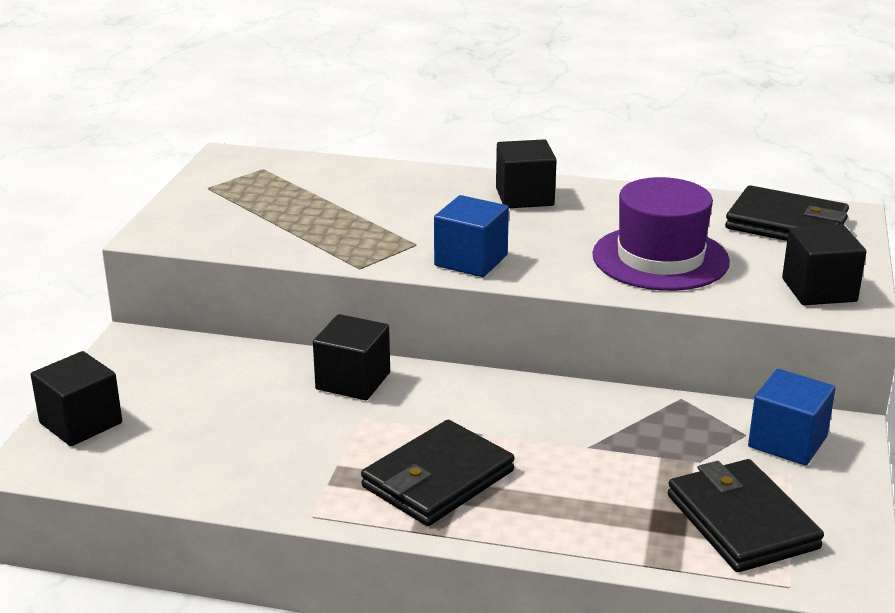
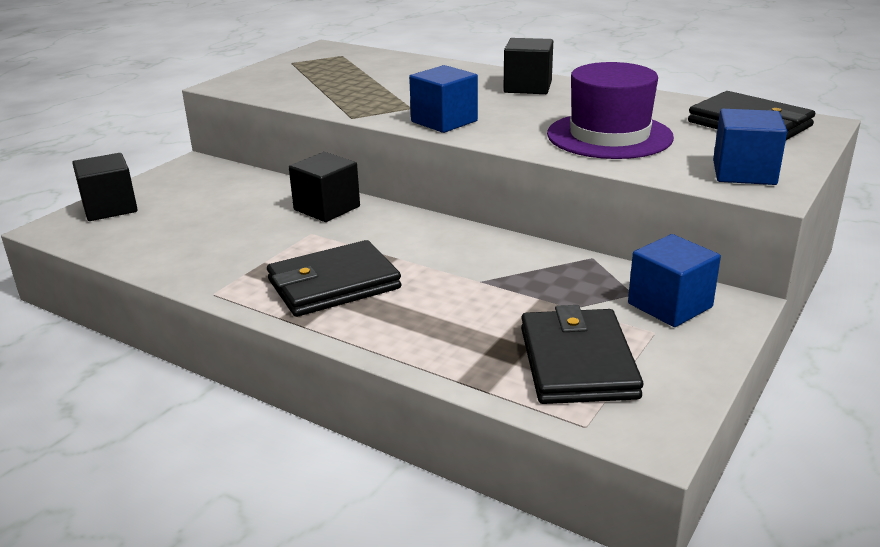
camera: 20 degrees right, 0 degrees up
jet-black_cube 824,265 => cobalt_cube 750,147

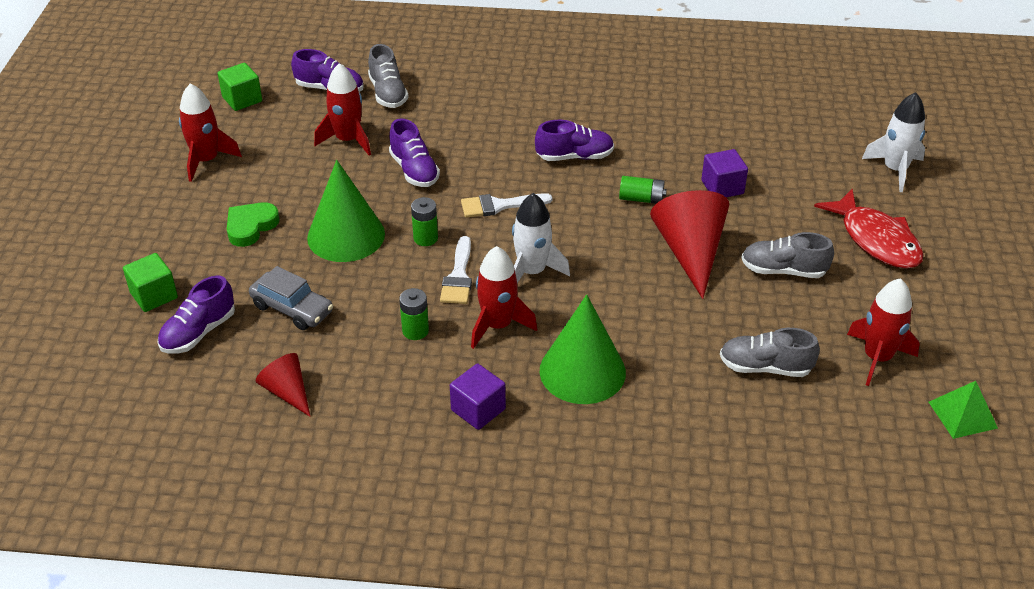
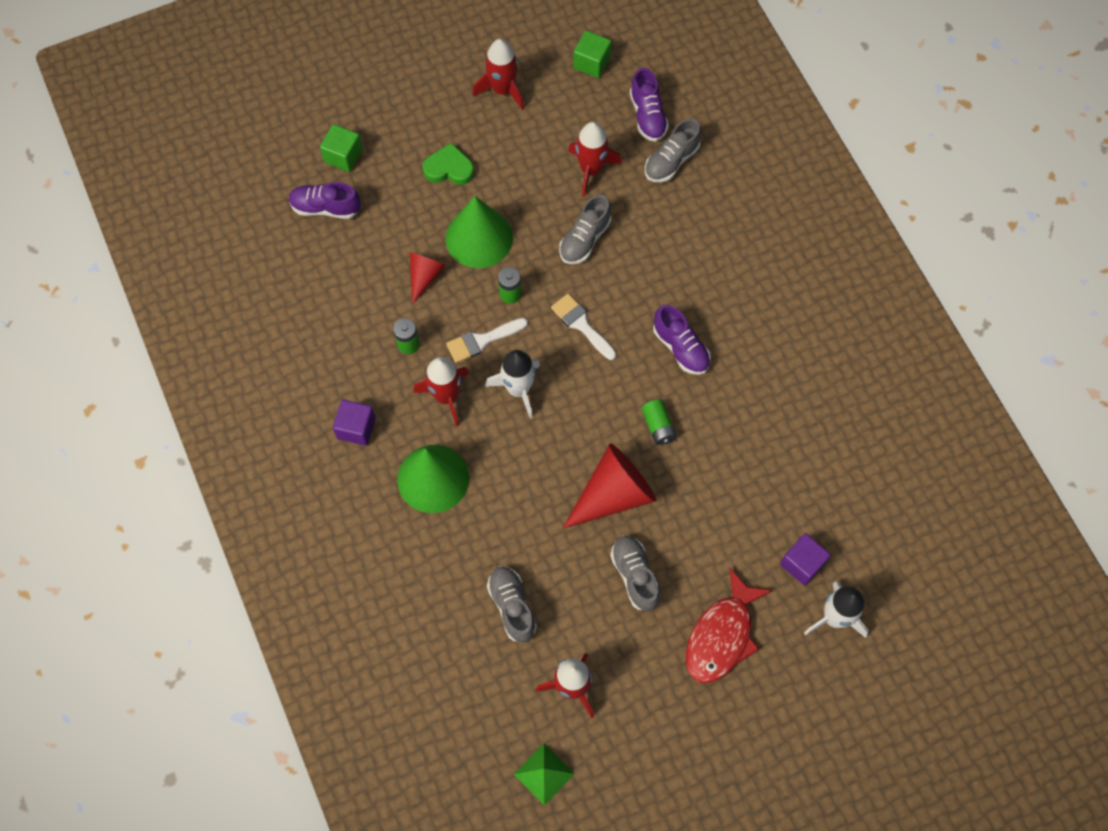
camera: 60 degrees right, 25 degrees up
scarlet_cone_shape 283,385 => scarlet_cone_shape 428,278, shifted
purple_shoe 414,153 => gray_shoe 585,229
purple_cube 724,173 => purple_cube 805,559, shifted
gray_toy_car 291,298 => nothing

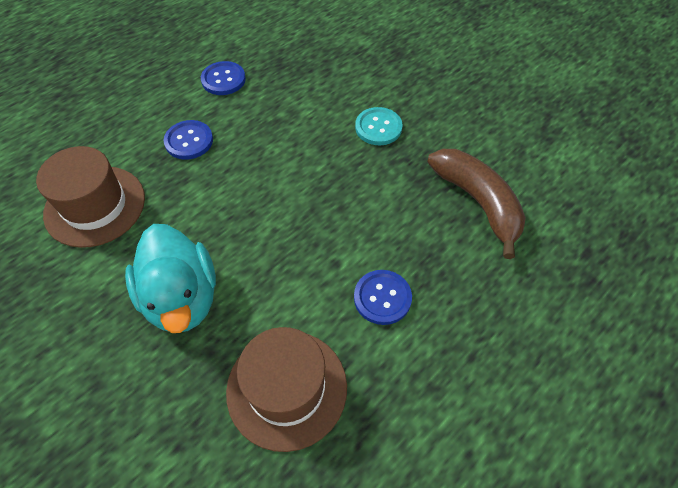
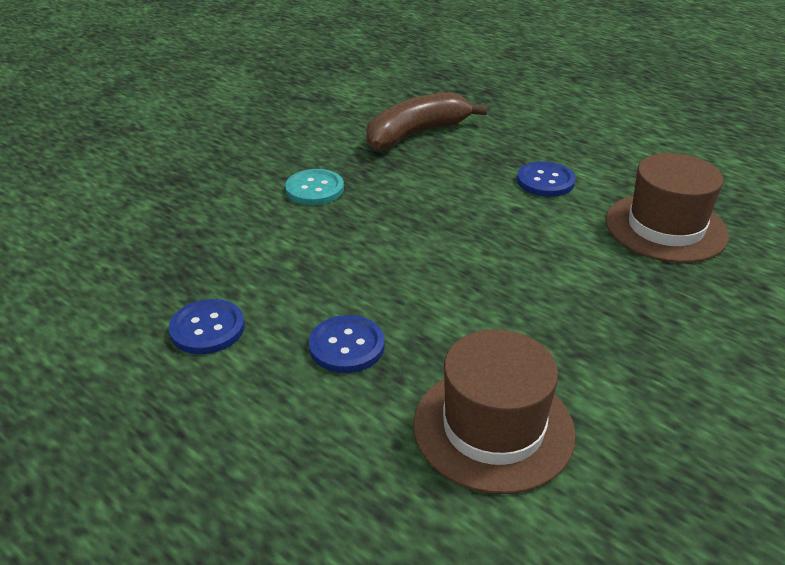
camera: 95 degrees left, 20 degrees down
teal_rubber_duck 170,278 => nothing

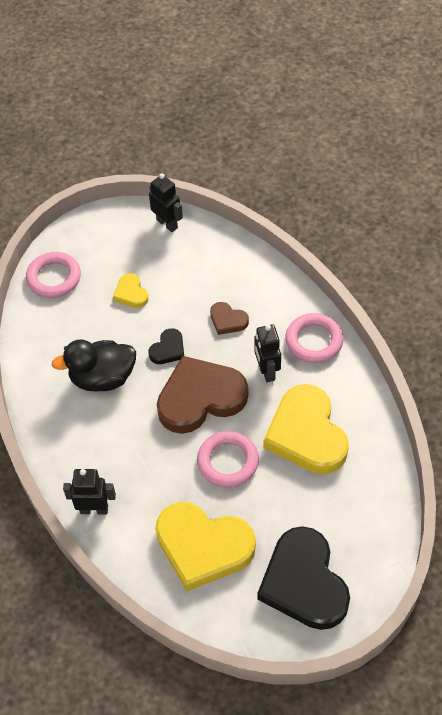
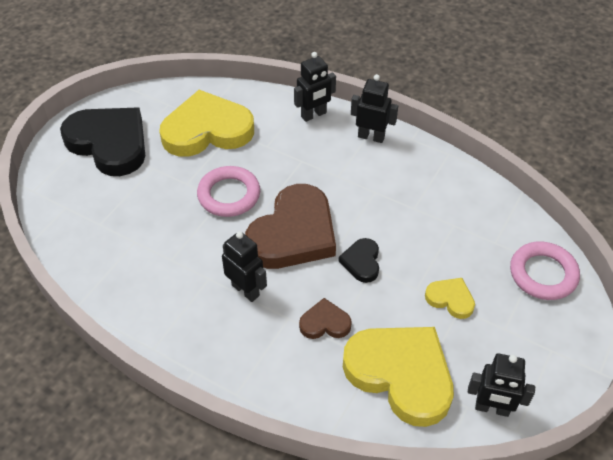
camera: 145 degrees right, 5 degrees down
yellow_love_heart 306,429 => yellow_love_heart 398,377, shifted
nothing => jet-black_robot_figure 374,108
jet-black_rubber_duck 94,365 => nothing
pink_hoop 314,338 => nothing

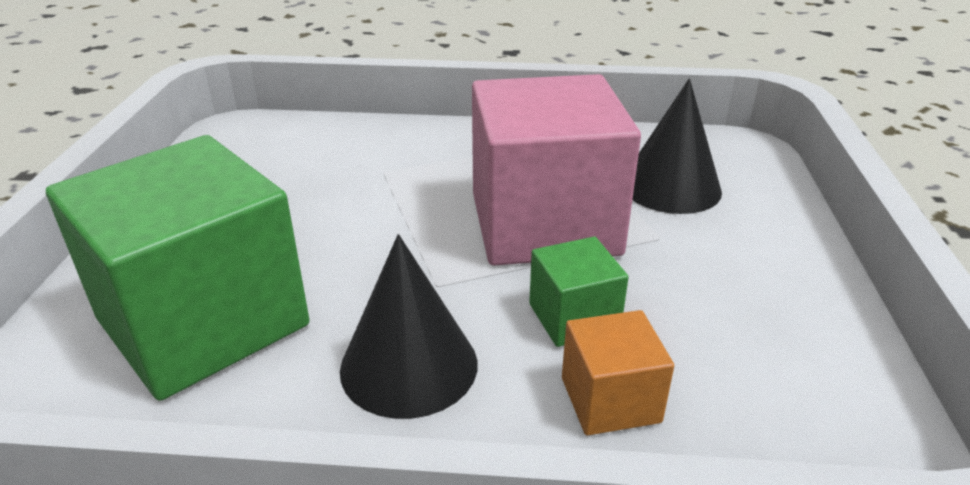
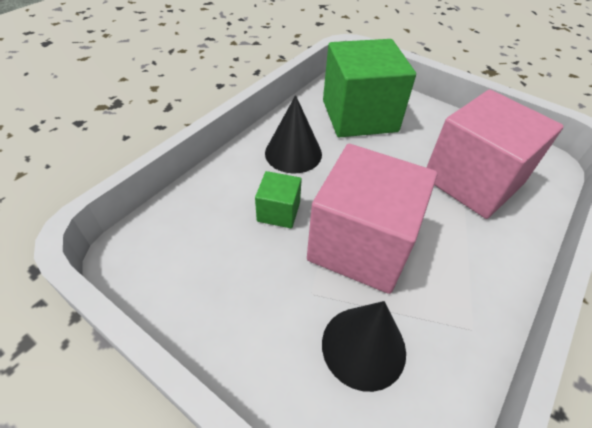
camera: 120 degrees right, 15 degrees up
nothing => pink_cube 495,154
orange_cube 618,372 => nothing

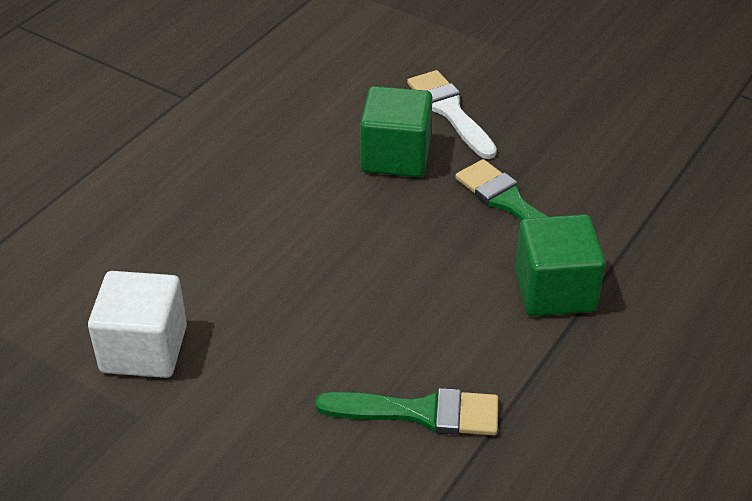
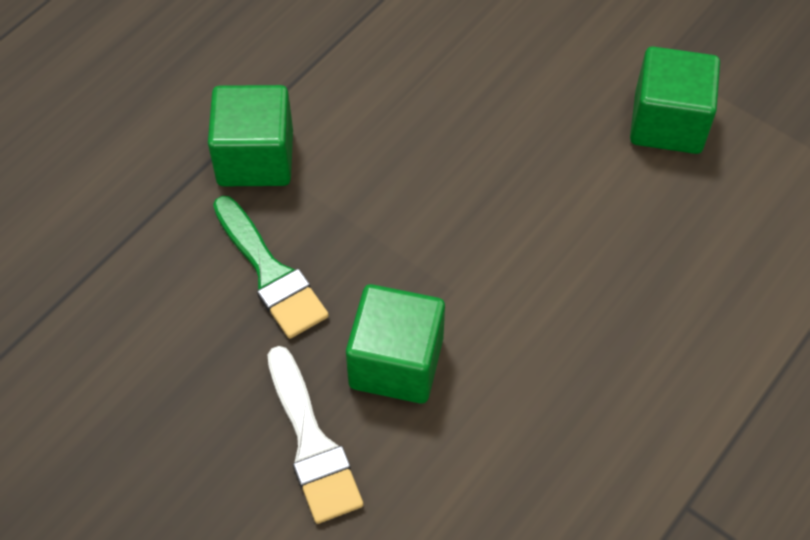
camera: 175 degrees left, 15 degrees up
white_cube 137,324 => green_cube 675,100
green_brush 406,411 => nothing

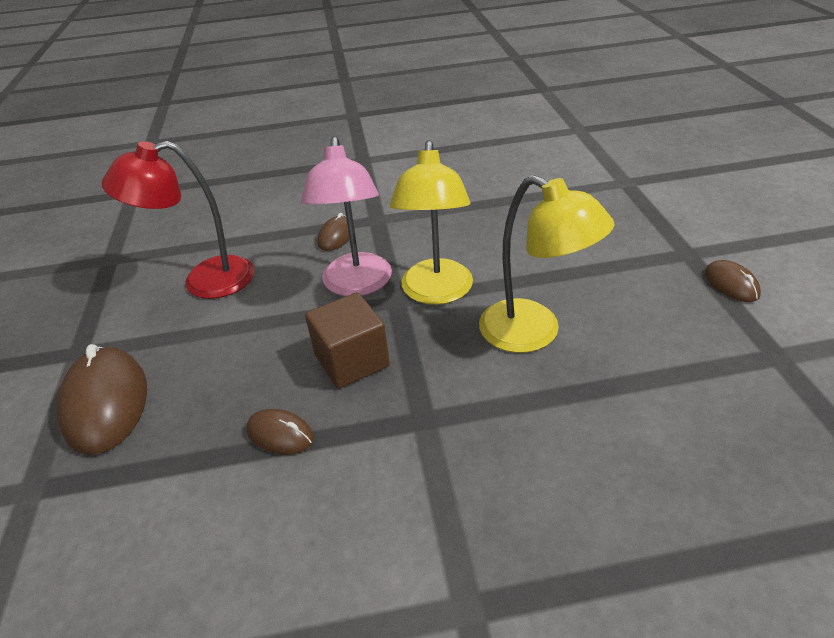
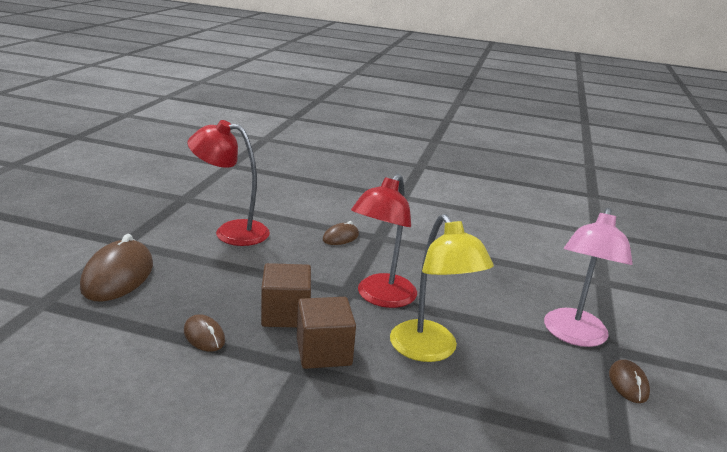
camera: 20 degrees right, 15 degrees down
nothing => dark_brown_cube 326,333
yellow_lamp 431,222 => scarlet_lamp 384,241
pink_lamp 346,216 => pink_lamp 588,277, shifted

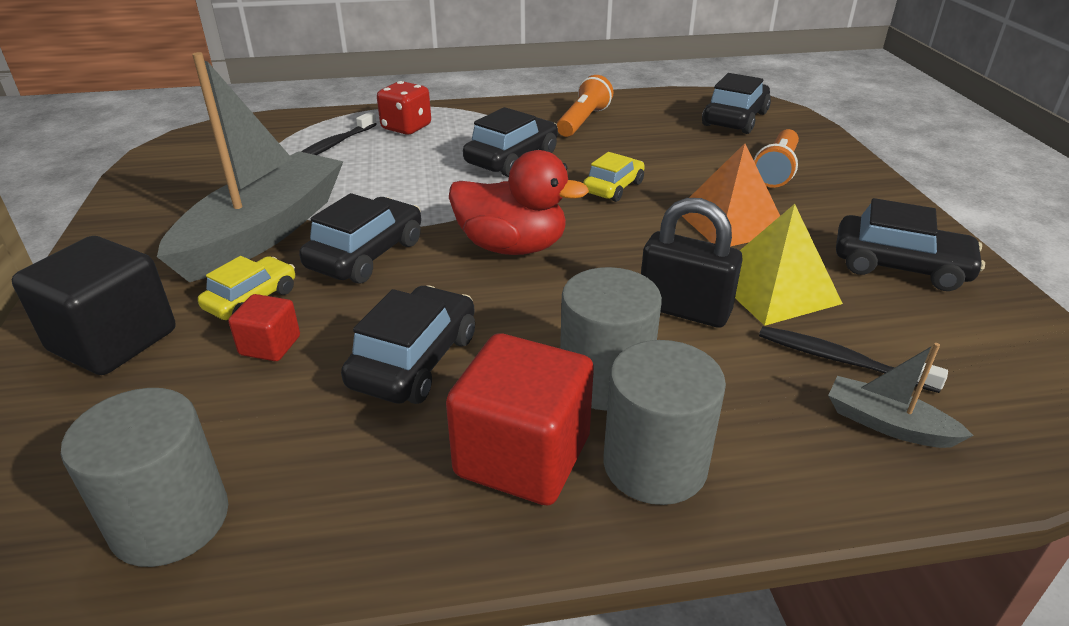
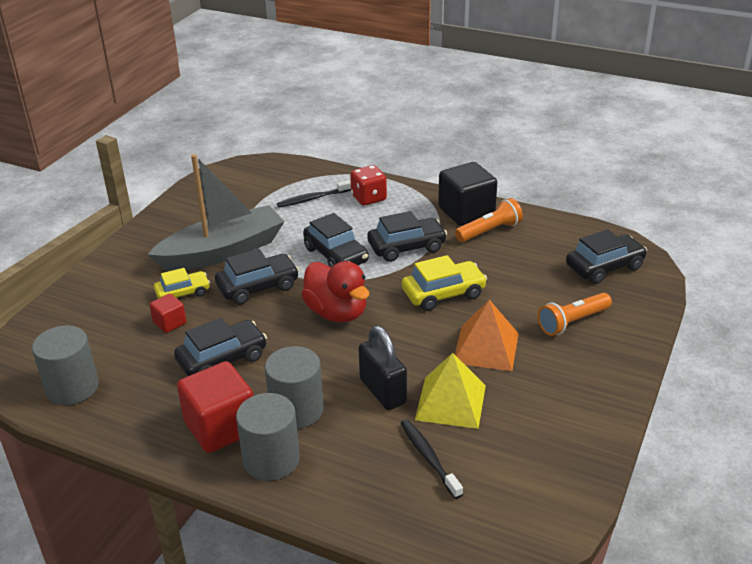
camera: 35 degrees right, 0 degrees up
jet-black_toy_car 910,244 => jet-black_toy_car 336,240, shifted
yellow_toy_car 614,177 => yellow_toy_car 444,283, x1.50
jet-black_cube 94,305 => jet-black_cube 467,194, shifted
gray_sailboat 901,395 => nothing

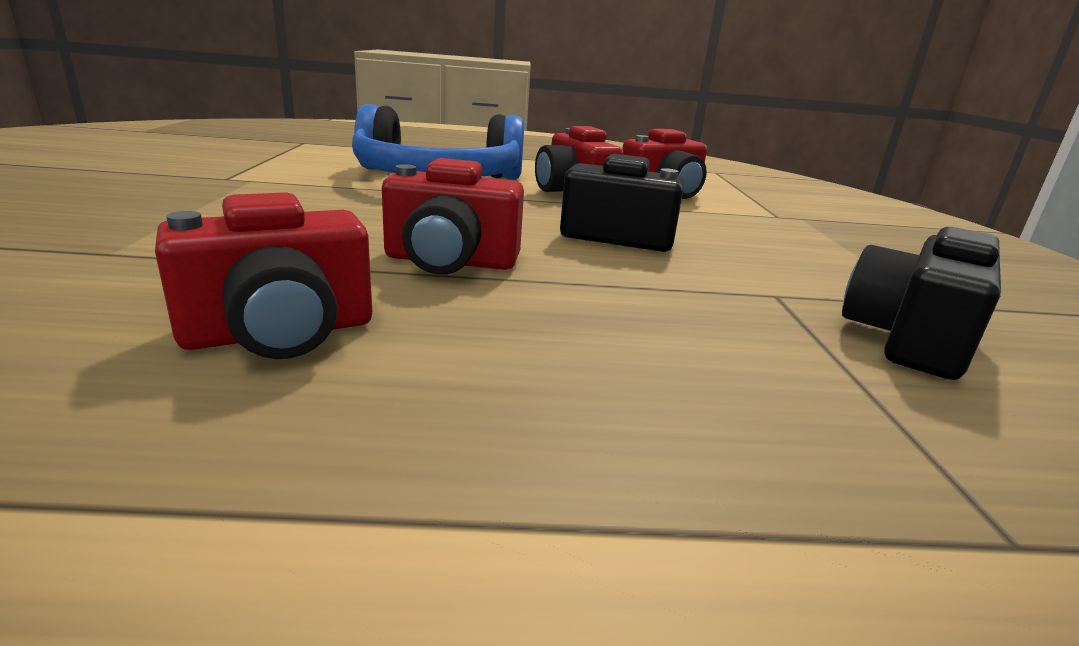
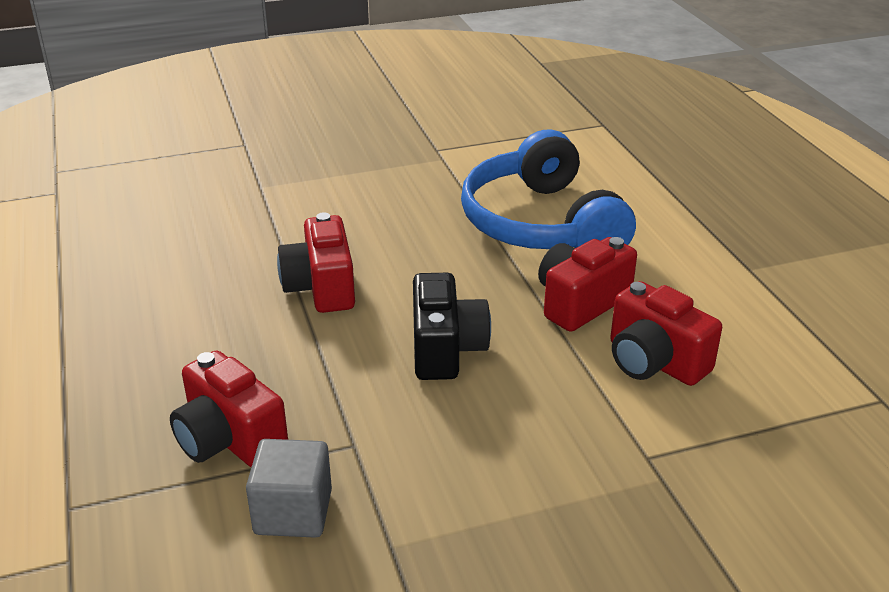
camera: 75 degrees right, 10 degrees up
scarlet_compact_camera 263,275 => scarlet_compact_camera 229,408, shifted
jet-black_compact_camera 921,303 => gray_cube 289,488

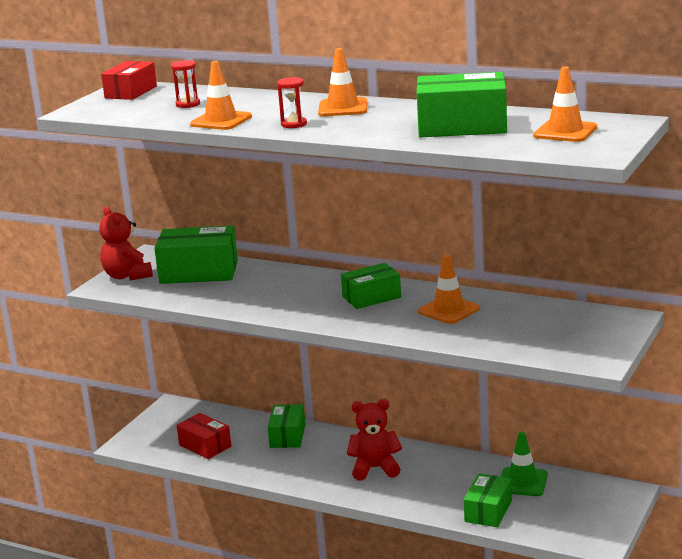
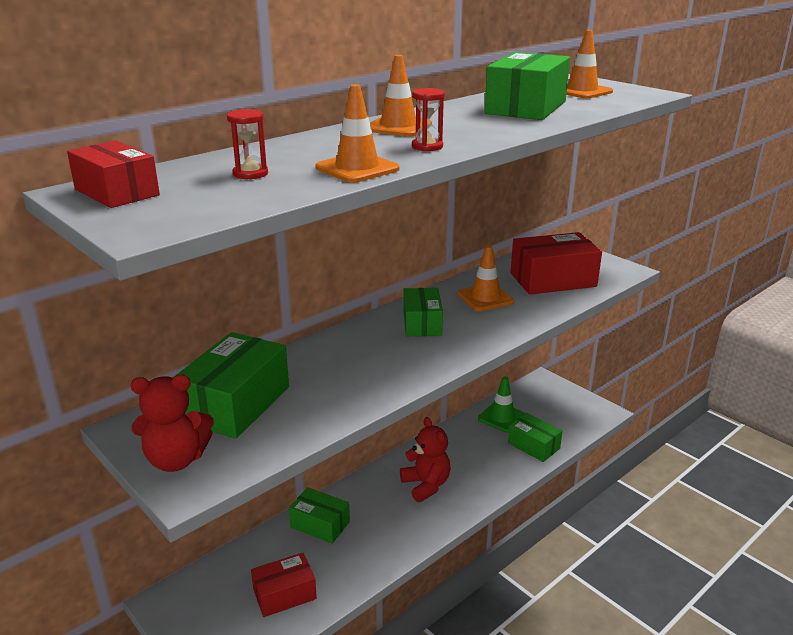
camera: 70 degrees left, 5 degrees up
scarlet_teddy_bear 374,440 => scarlet_teddy_bear 425,459, 135 degrees clockwise
nothing => scarlet_parcel 556,263

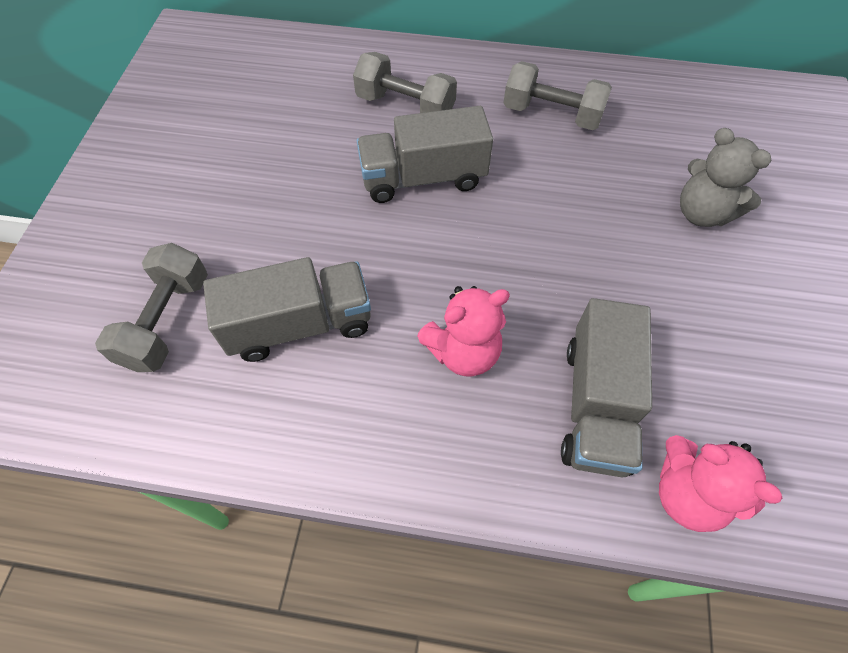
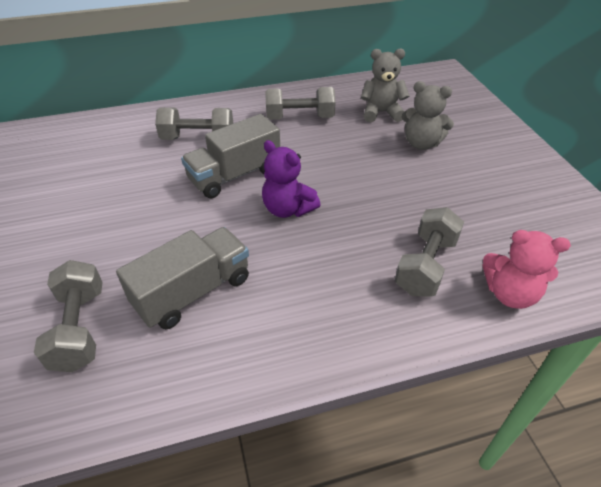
camera: 25 degrees left, 15 degrees down
nothing => purple_teddy_bear 291,179
nothing => gray_teddy_bear 385,85
gray_truck 606,387 => gray_hand_weight 429,252
pink_teddy_bear 463,331 => nothing

